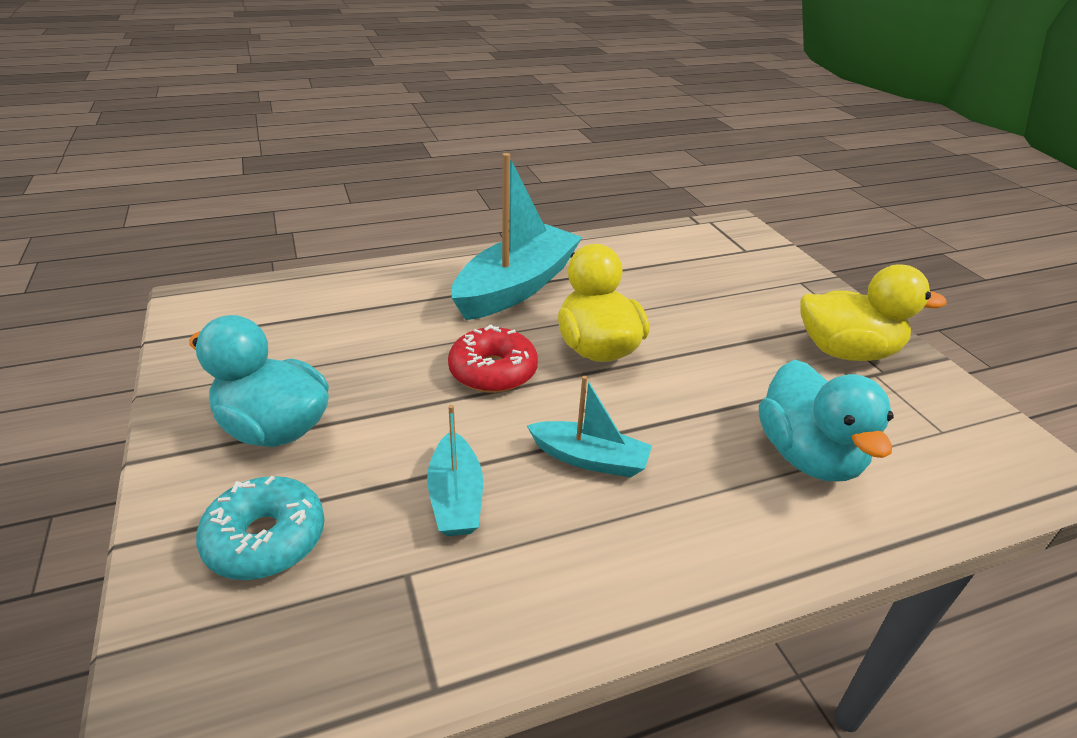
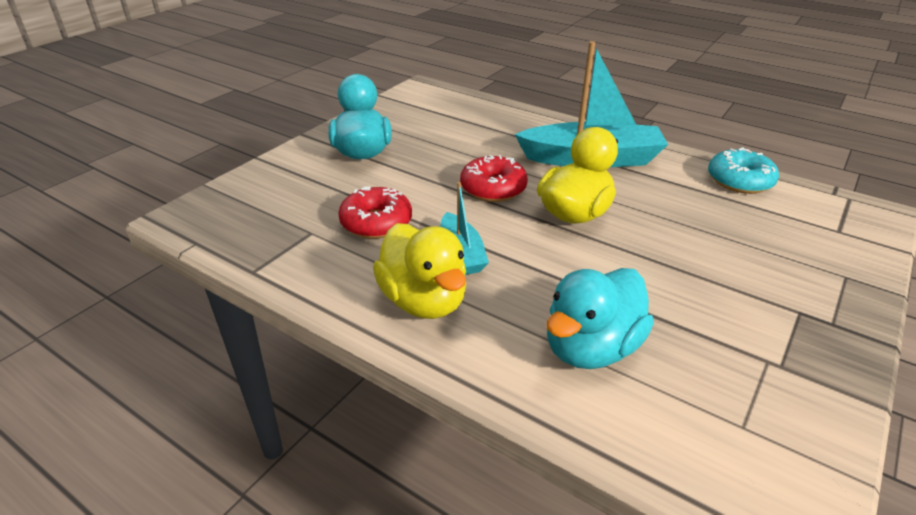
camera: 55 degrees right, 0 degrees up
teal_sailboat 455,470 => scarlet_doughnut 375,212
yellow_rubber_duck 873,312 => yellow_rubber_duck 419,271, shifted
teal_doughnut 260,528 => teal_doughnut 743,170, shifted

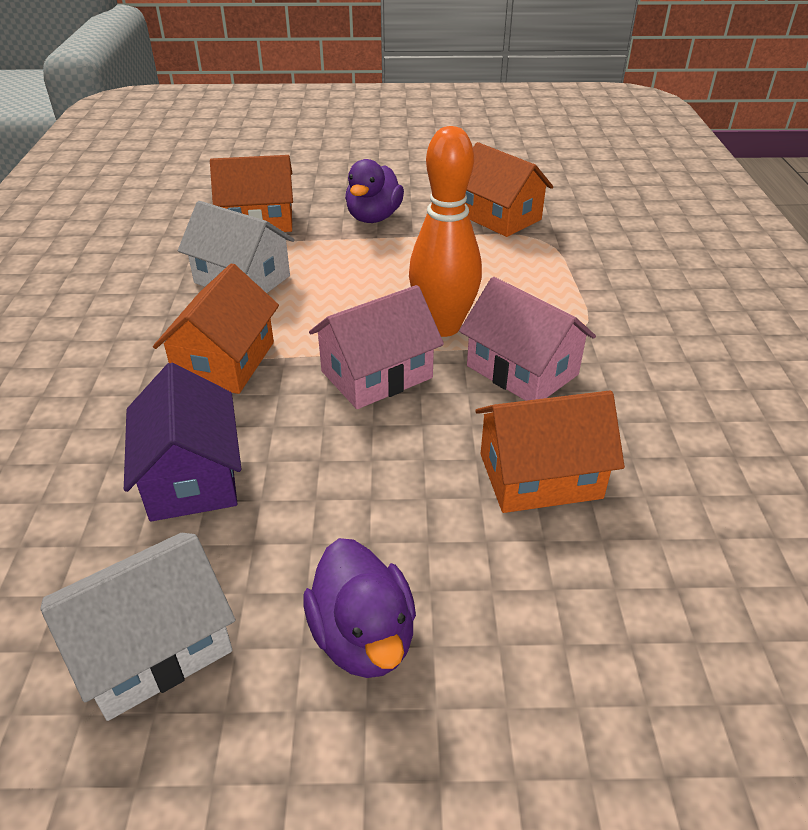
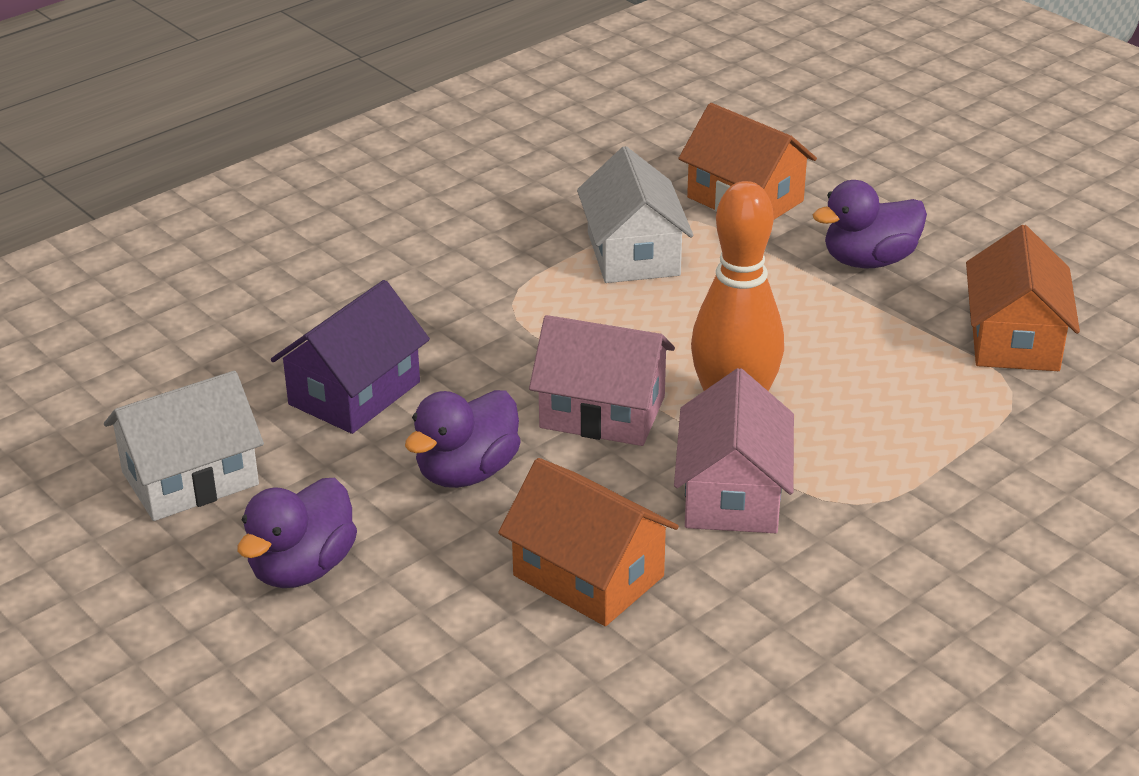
camera: 50 degrees right, 5 degrees down
white_cottage 137,627 => white_cottage 184,446, 45 degrees counterclockwise
nothing => purple_rubber_duck 463,439
orange_cottage 216,328 => nothing

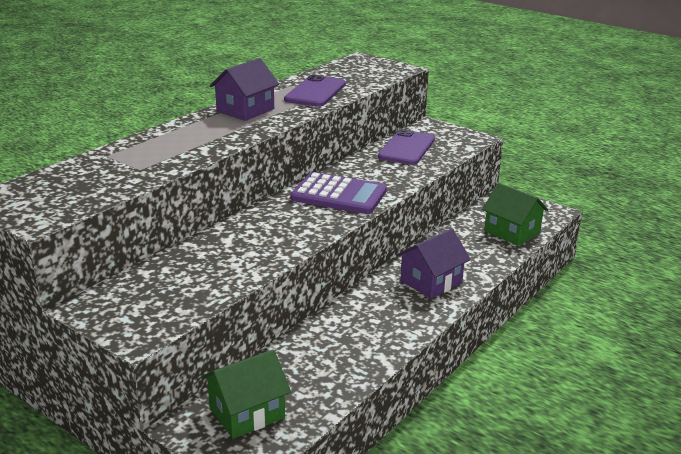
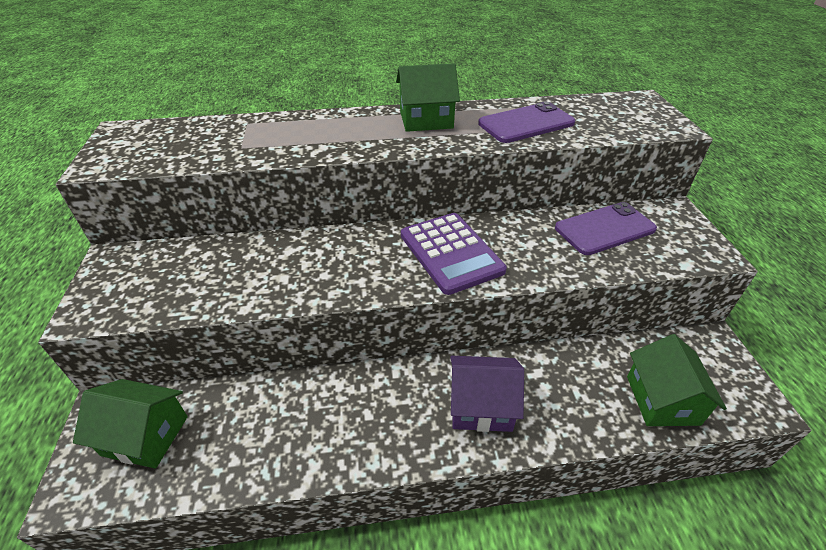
camera: 45 degrees right, 15 degrees up
purple_cottage 244,89 => green_cottage 428,97

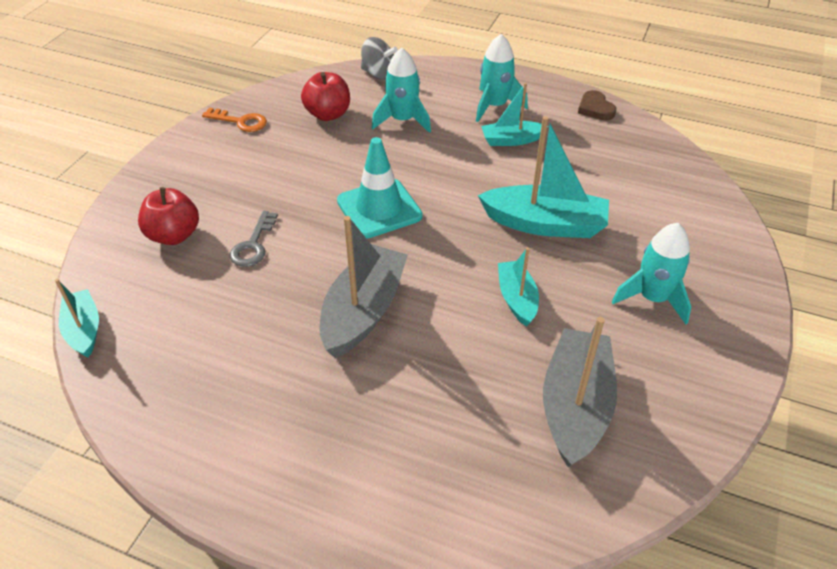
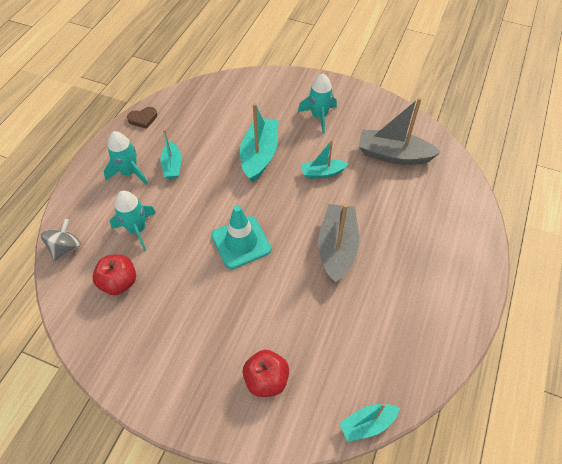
camera: 90 degrees left, 10 degrees up
gray_sailboat 364,287 => gray_sailboat 338,243, 75 degrees clockwise
orange_key 234,120 => nothing
gray_key 254,239 => nothing

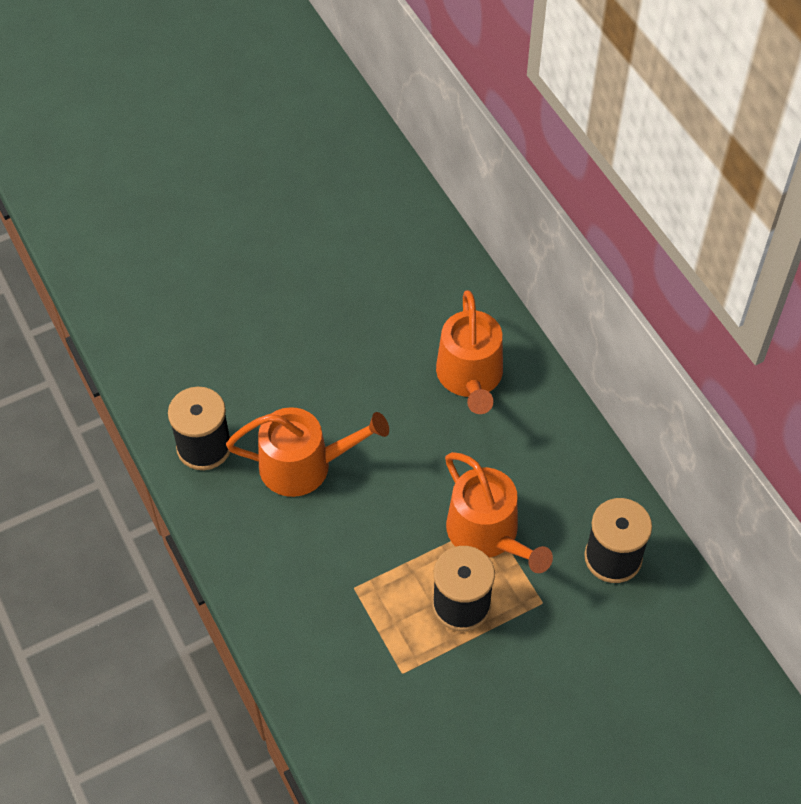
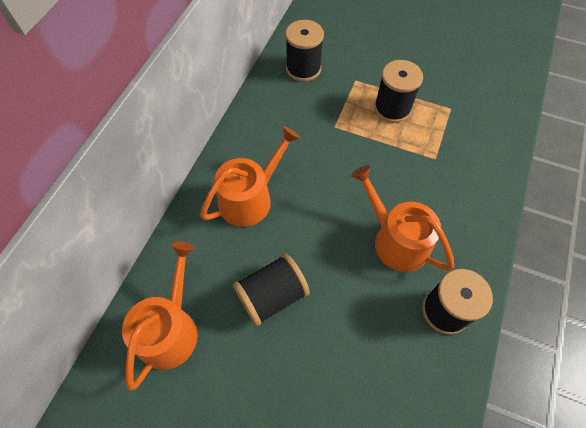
camera: 130 degrees left, 5 degrees up
orange_watering_pot 499,512 => orange_watering_pot 160,315, shifted
nothing => jet-black_spool 271,290

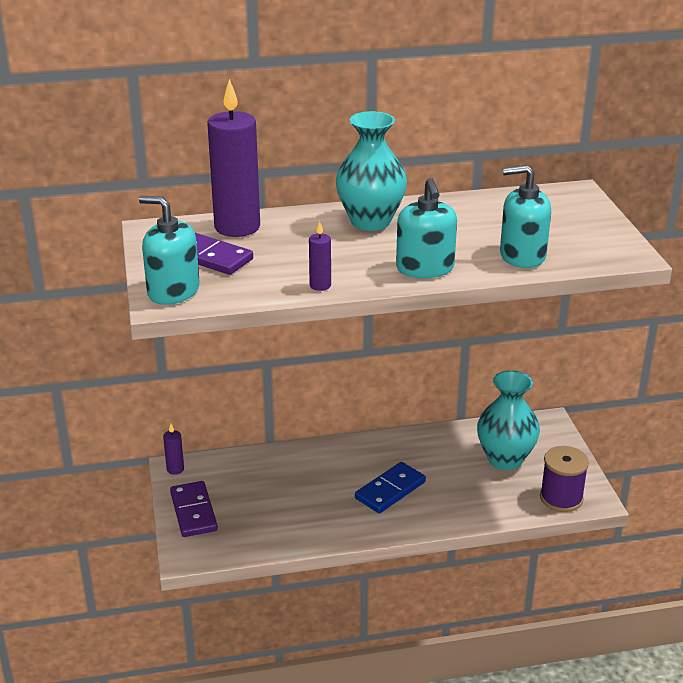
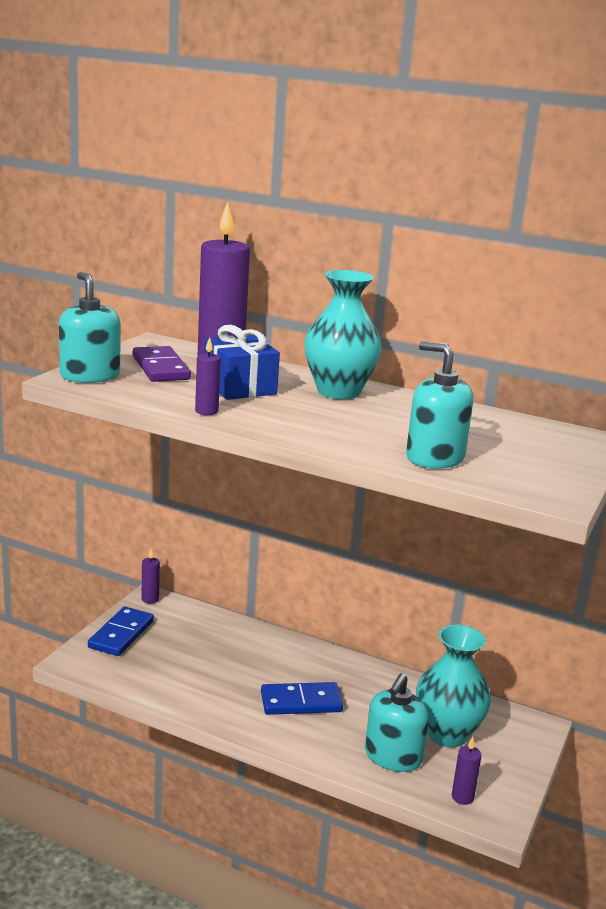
camera: 35 degrees right, 10 degrees down
purple_domino_piece 194,509 => cobalt_domino_piece 121,631
nothing => cobalt_gift 242,362
teal_soap_pump 426,228 => teal_soap_pump 397,722, shifted
purple_spool 564,479 => purple_pillar_candle 467,771

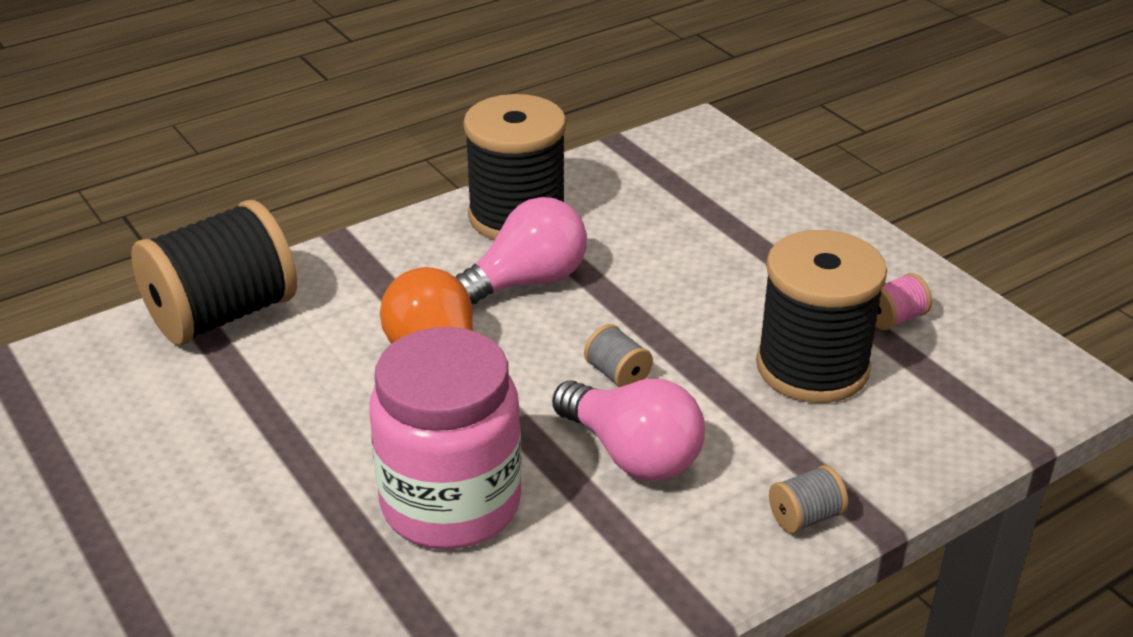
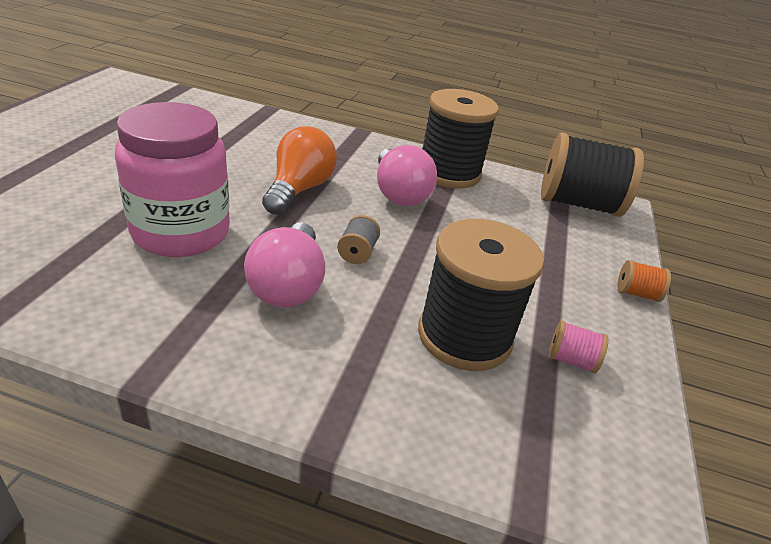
camera: 45 degrees right, 0 degrees up
pink_lightbulb 521,250 => pink_lightbulb 407,175, 60 degrees clockwise
jet-black_spool 214,272 => jet-black_spool 592,174, shifted
nothing => orange_spool 644,281
gray_spool 808,499 => nothing

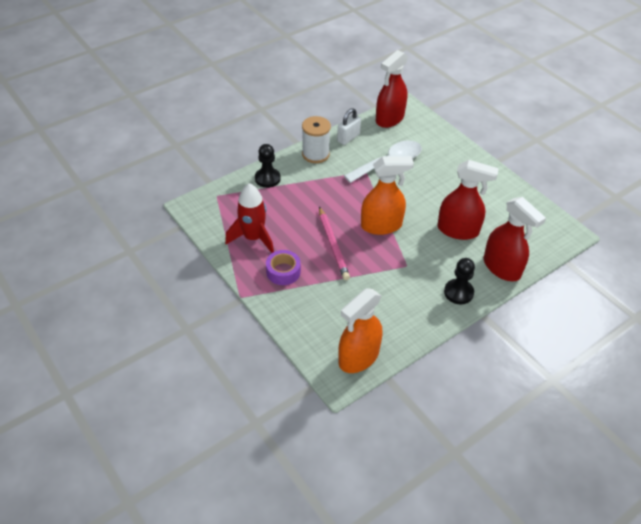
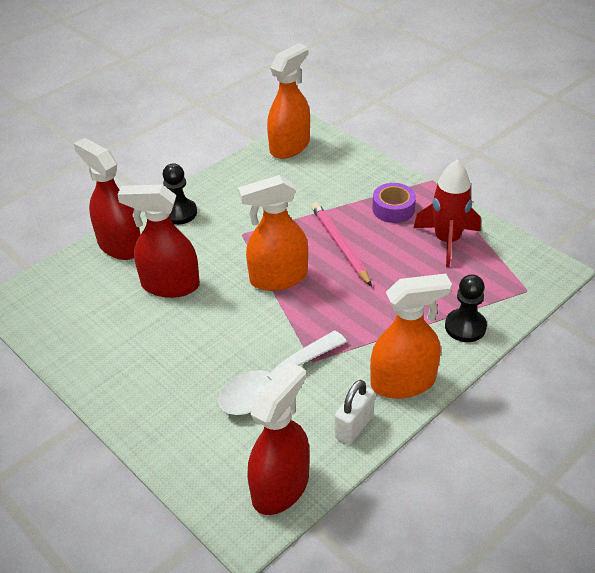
camera: 175 degrees right, 5 degrees down
white_spool 316,139 => orange_spray_cleaner 411,336

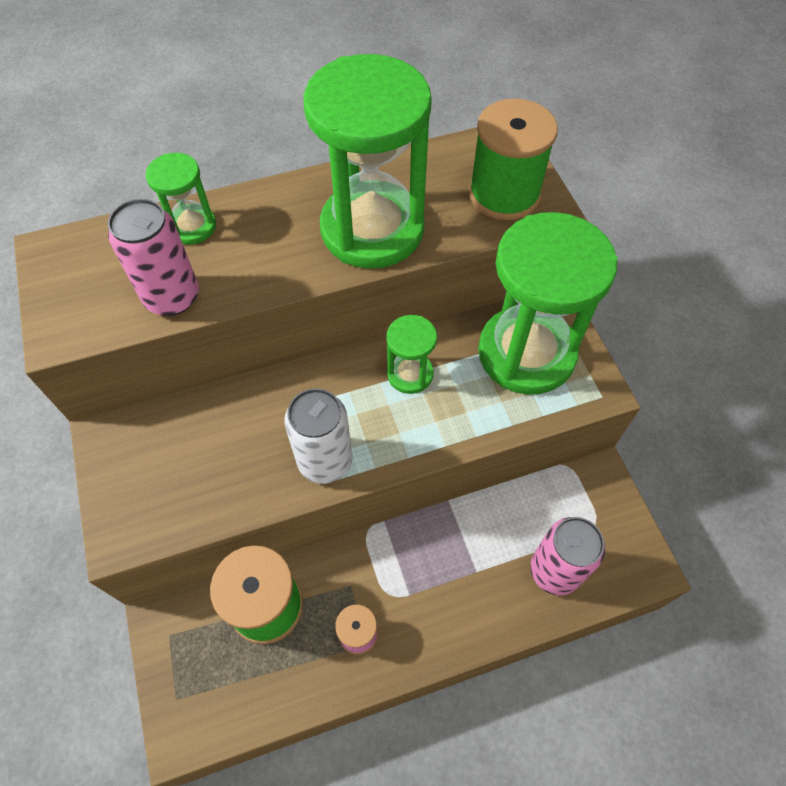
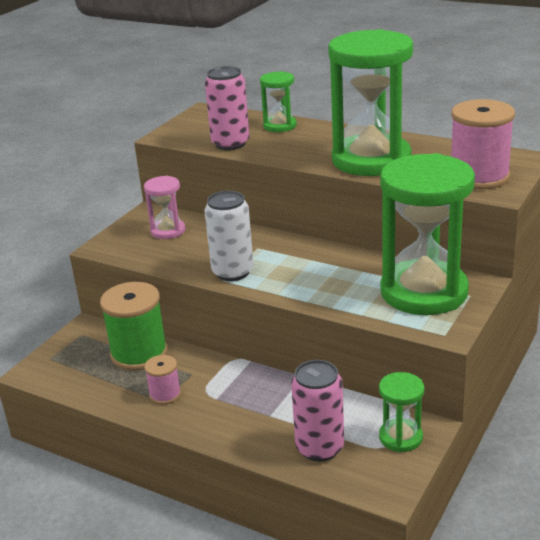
camera: 50 degrees right, 30 degrees down
nothing => pink_sand_timer 164,207
green_sand_timer 412,354 => green_sand_timer 401,412, shifted
green_spool 513,159 => pink_spool 483,144

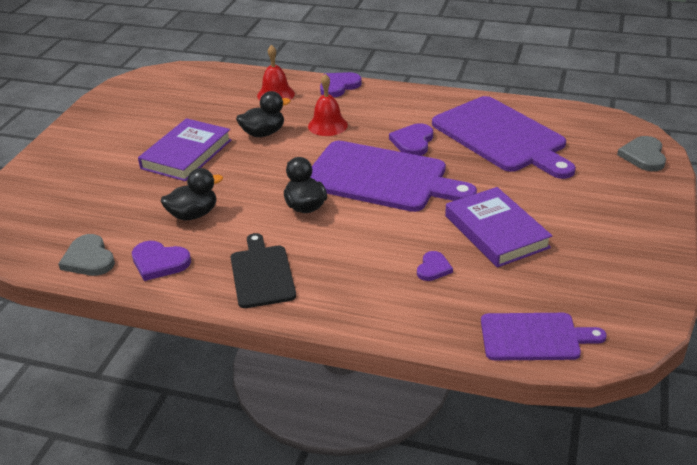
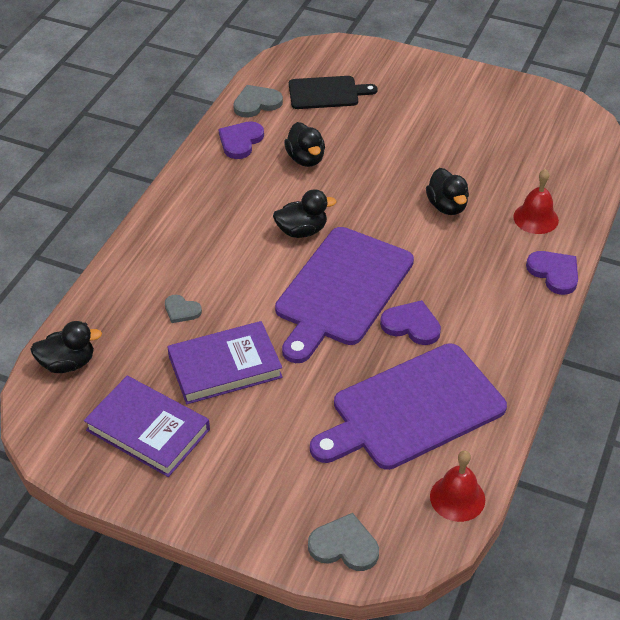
camera: 95 degrees right, 10 degrees up
purple_cutting_board 544,336 => jet-black_rubber_duck 66,347
purple_book 184,149 => purple_book 147,426, shifted
purple_love_heart 435,266 => gray_love_heart 183,309
jet-black_cutting_board 263,270 => jet-black_cutting_board 333,92, shifted
scarlet_bell 328,105 => scarlet_bell 457,486, shifted

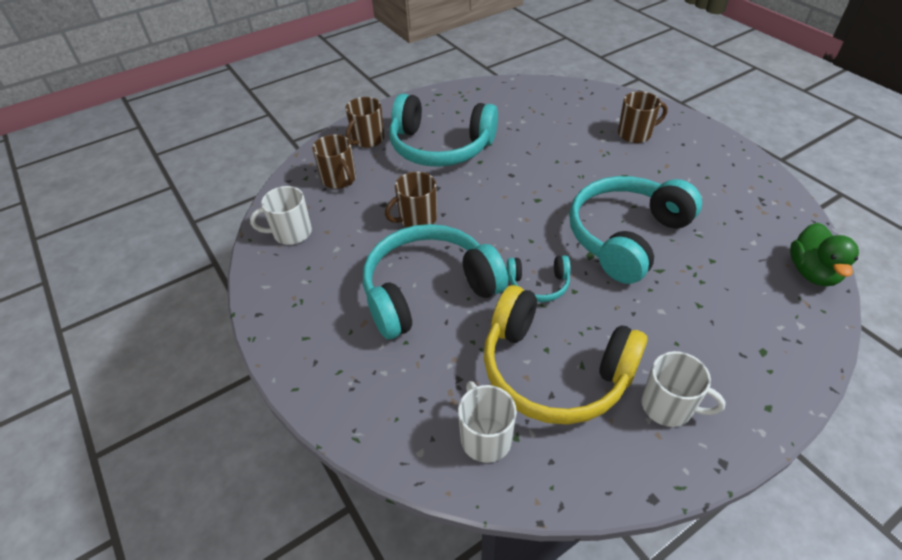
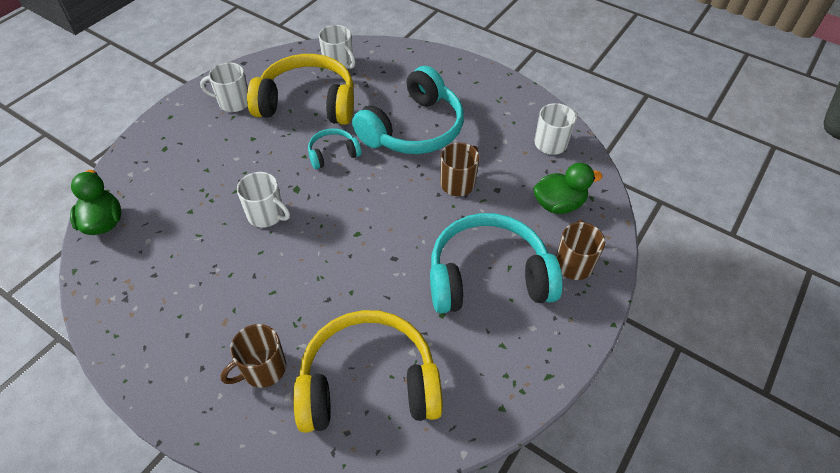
camera: 155 degrees right, 5 degrees up
teal_headset 635,230 => white_tea_mug 263,200
nothing => yellow_headset 368,371
dark_brown_tea_mug 334,161 => green_rubber_duck 567,188

